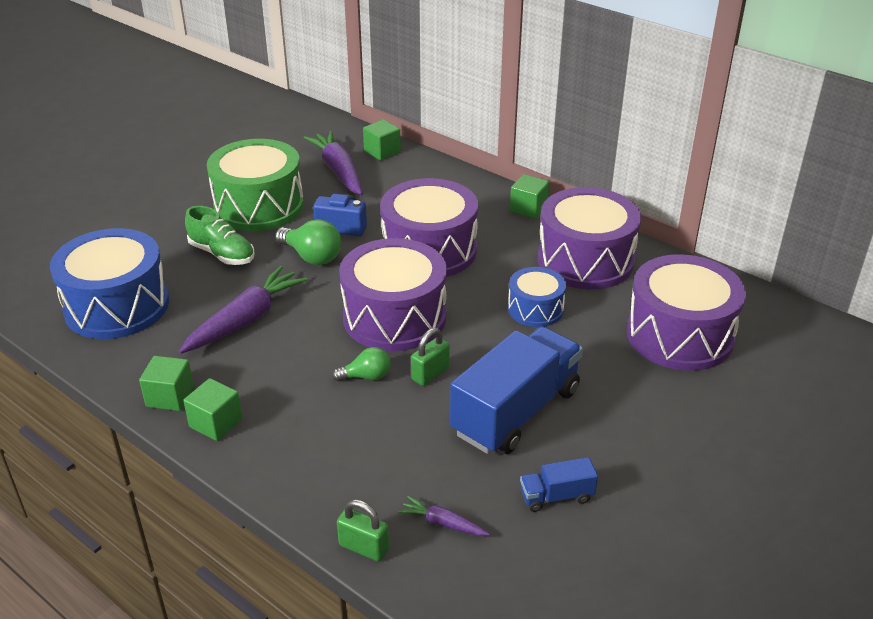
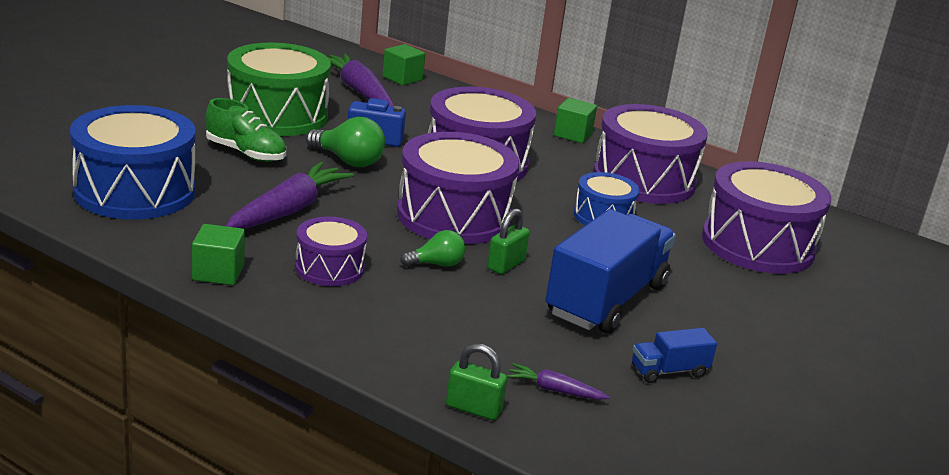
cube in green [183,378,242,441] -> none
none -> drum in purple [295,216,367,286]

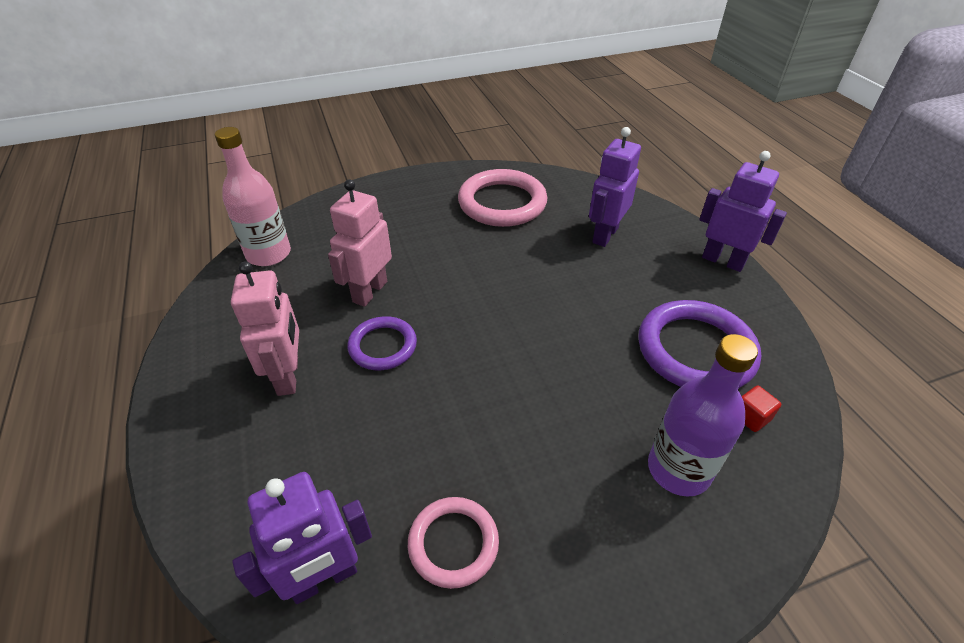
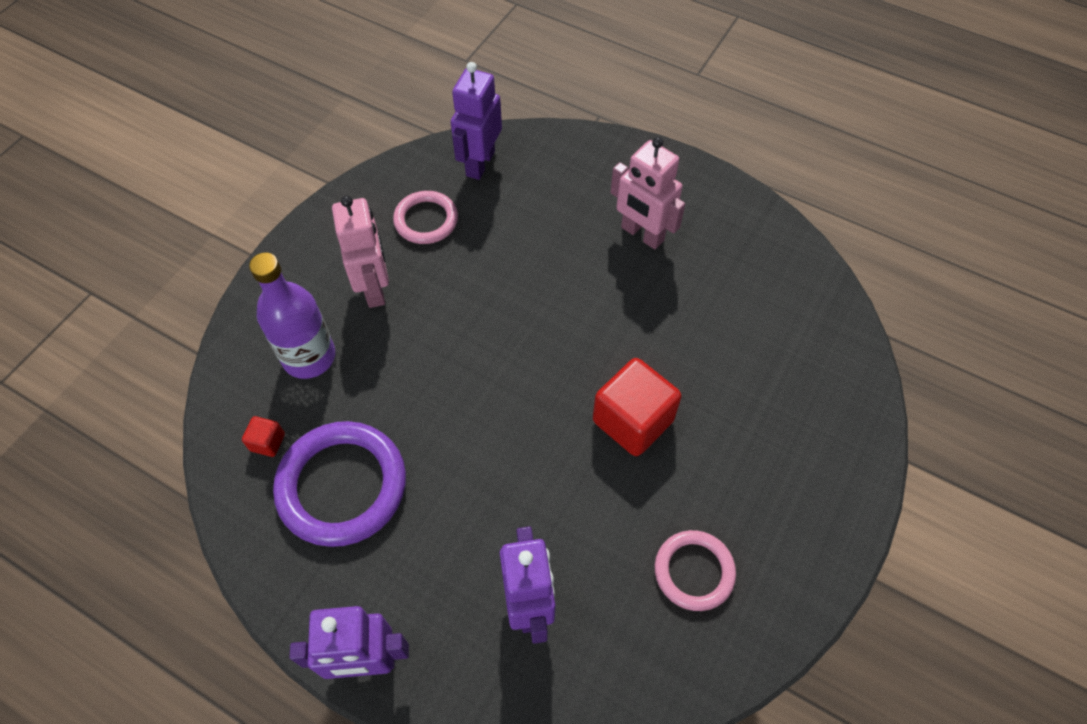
drink bottle in pink [215,127,291,266] -> none
ring in purple [348,316,417,370] -> none
none -> cube in scarlet [593,358,682,456]
robot figure in pink [328,179,392,307] -> robot figure in pink [332,196,389,308], move
ring in pink [458,169,547,227] -> ring in pink [655,530,736,611], x0.59

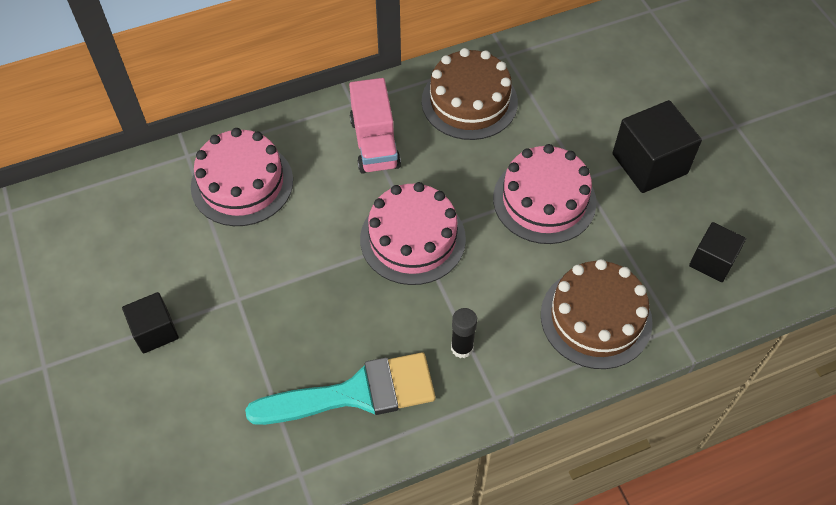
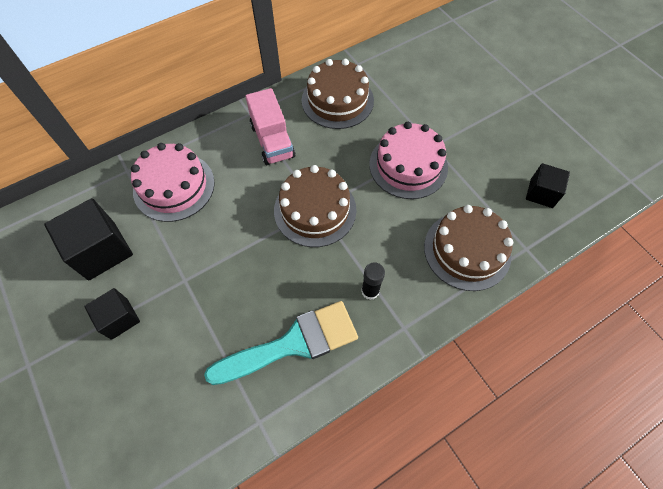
cube in ebony [612,100,702,193] -> cube in ebony [44,198,133,280], move
cake in pink [360,182,466,285] -> cake in russet [274,165,356,247]

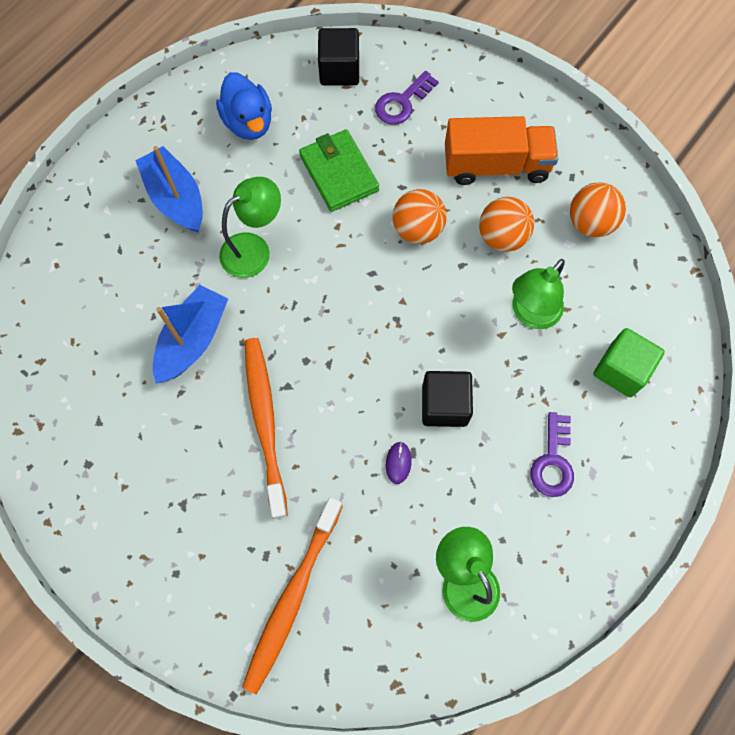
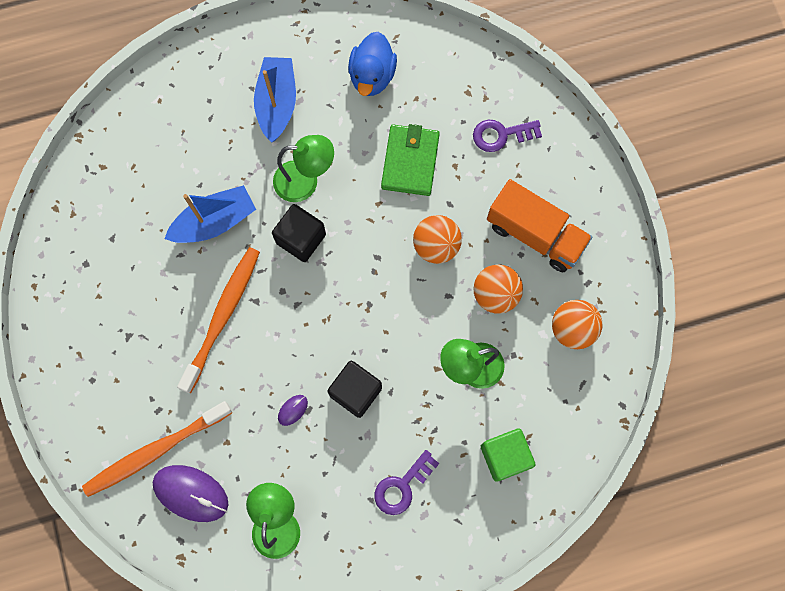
none -> computer mouse in purple [153,465,228,522]
cube in ebony [318,28,359,86] -> cube in ebony [272,204,326,262], move

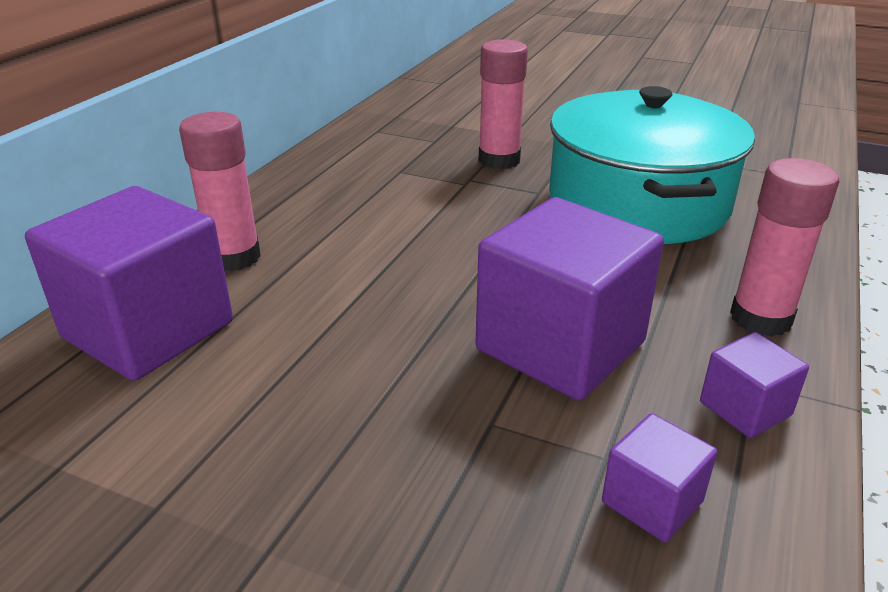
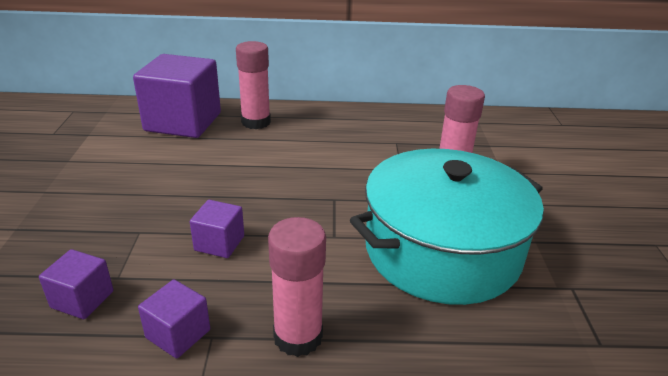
cube in purple [476,197,664,401] -> cube in purple [190,200,244,258], x0.47

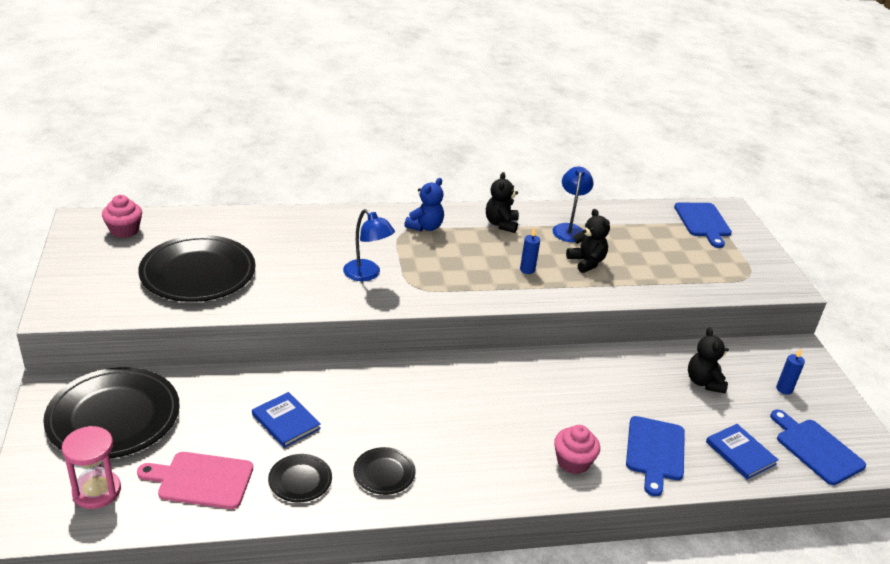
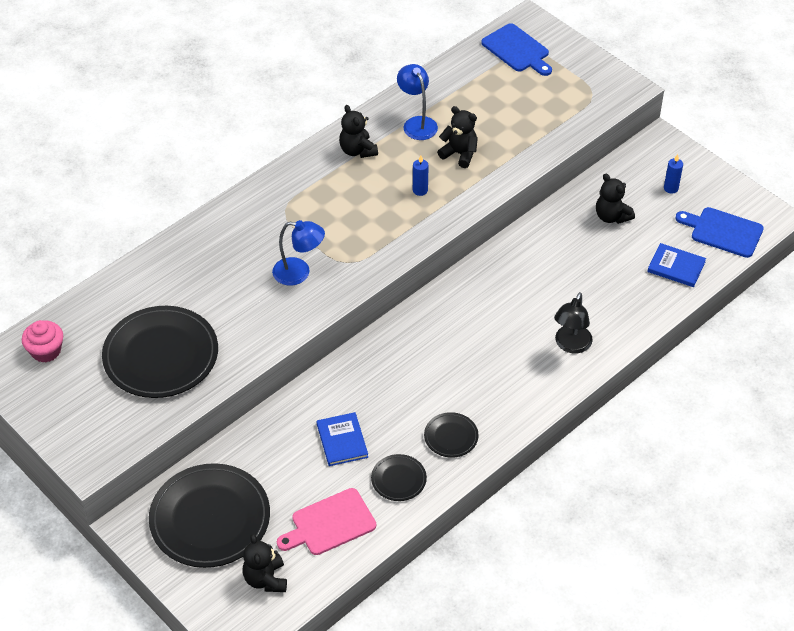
teddy in blue [404,178,444,231] -> none
chopping board in blue [626,416,685,497] -> none
sandglass in pink [62,426,121,509] -> teddy in ebony [243,534,287,592]
fairy cake in pink [554,425,600,474] -> desk lamp in ebony [554,292,593,353]
book in blue [252,392,321,448] -> book in blue [317,412,368,466], 60 degrees clockwise

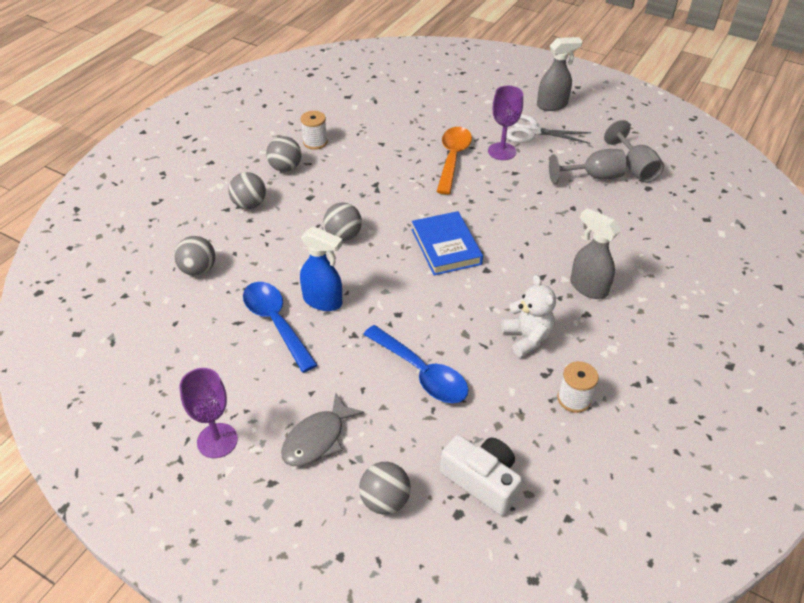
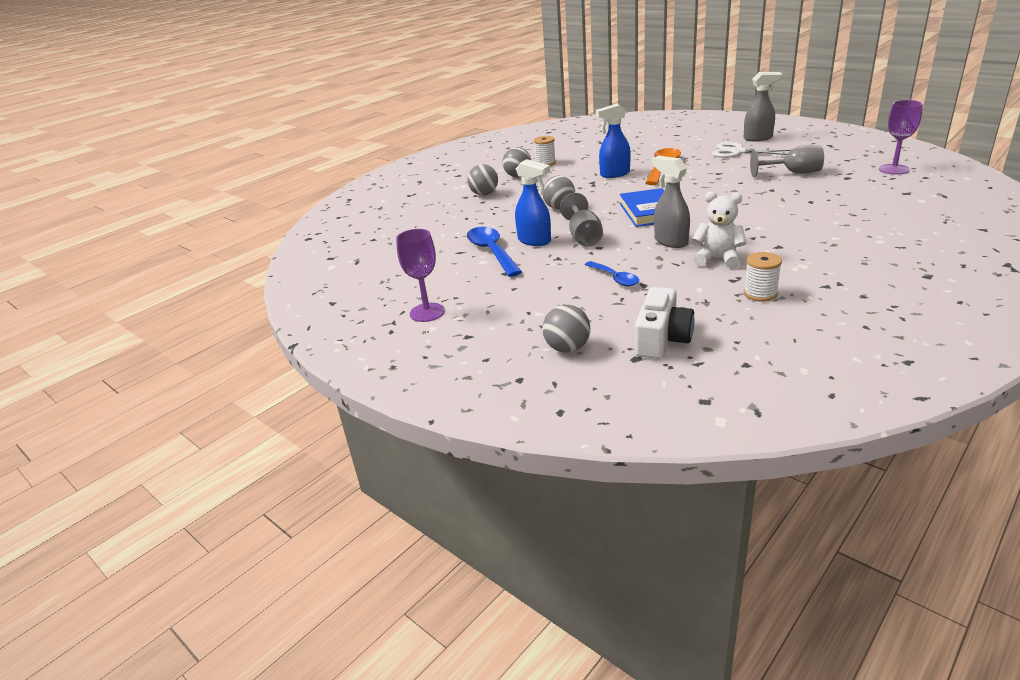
ball in gray [174,236,215,276] -> none
fish figure in gray [281,393,364,466] -> none
none -> spray bottle in blue [596,104,631,178]
wine glass in purple [488,86,523,160] -> wine glass in purple [879,100,923,175], move
spray bottle in gray [570,208,621,299] -> spray bottle in gray [652,156,690,248], move
wine glass in gray [604,120,664,183] -> wine glass in gray [560,192,603,247], move
compact camera in snow-white [440,435,522,515] -> compact camera in snow-white [635,287,695,359], 60 degrees clockwise
teddy in snow-white [501,275,556,357] -> teddy in snow-white [692,191,746,269], 60 degrees counterclockwise
tablespoon in blue [363,325,469,403] -> tablespoon in blue [585,261,639,286], x0.60

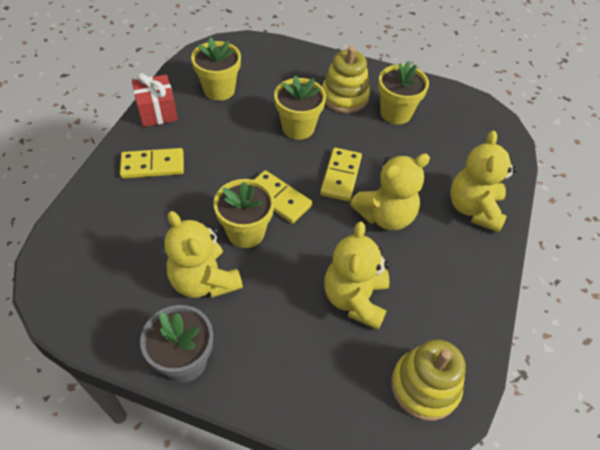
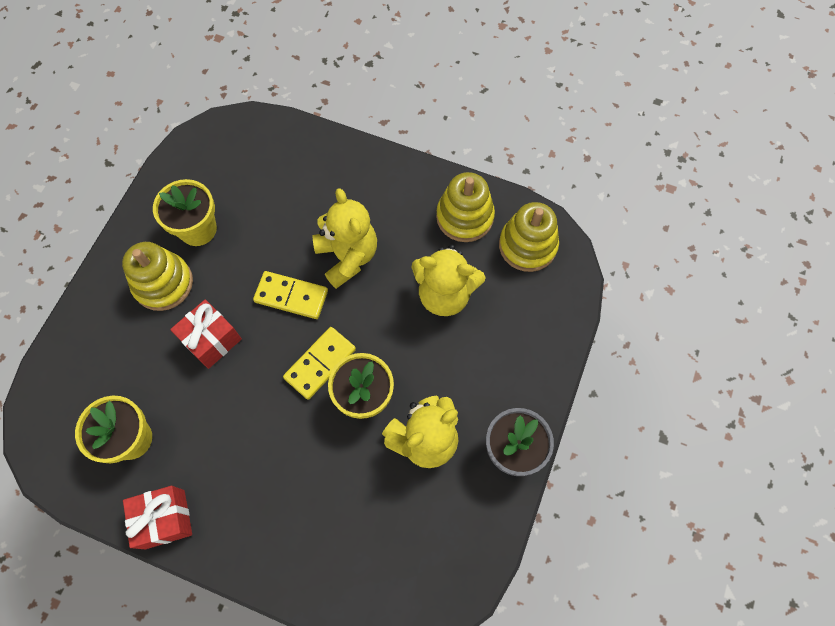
domino in bright yellow [120,148,184,179] -> none
teddy in bright yellow [450,131,518,233] -> none
none -> stacking rings in bright yellow [436,172,495,242]
potted plant in bright yellow [274,76,326,140] -> wrapped gift in scarlet [170,299,242,369]

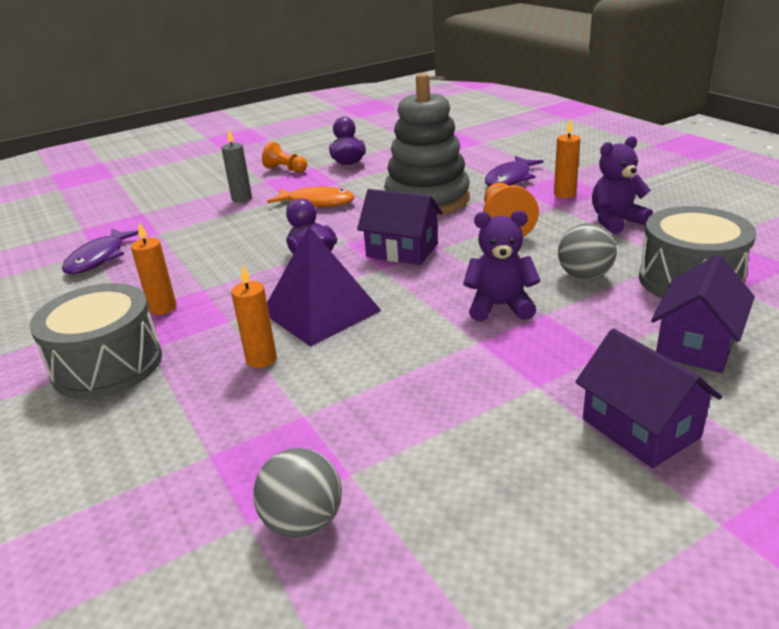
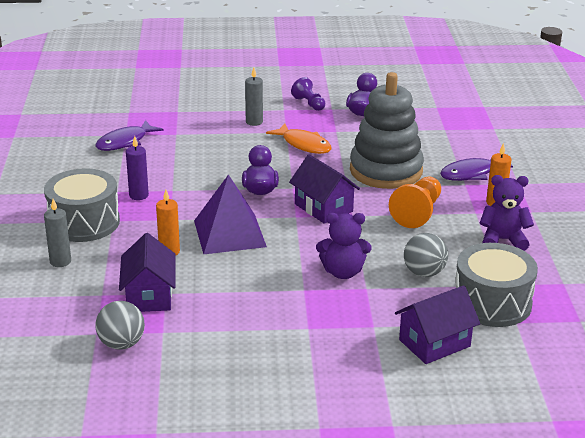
none -> pillar candle in gray [44,199,71,267]
cottage in purple [575,328,722,468] -> cottage in purple [119,233,175,312], move
pillar candle in orange-coloured [131,222,177,315] -> pillar candle in purple [126,136,149,200]
game pawn in orange-coloured [262,142,307,172] -> game pawn in purple [291,77,325,111]
teddy in purple [463,210,540,322] -> teddy in purple [316,213,372,279], 150 degrees clockwise

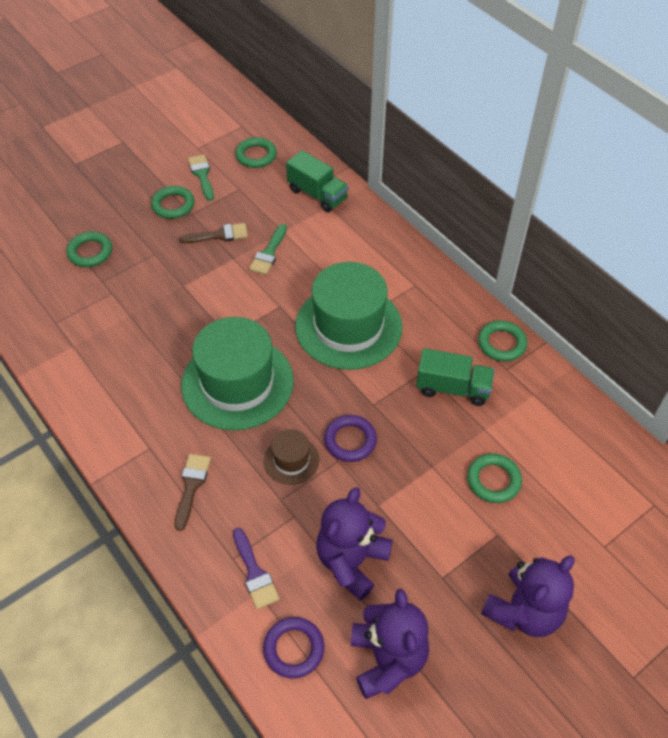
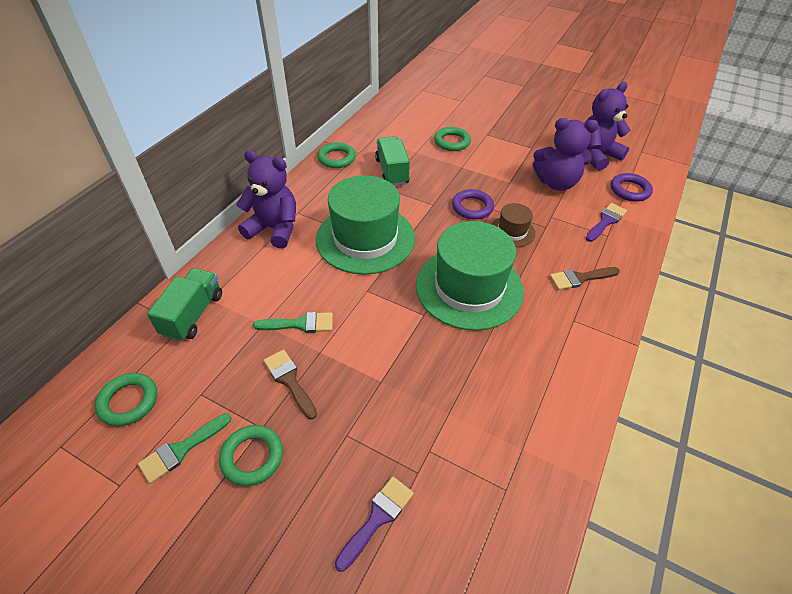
teddy in purple [481,556,575,637] -> teddy in purple [236,150,296,248], move
ring in green [66,232,112,267] -> paint brush in purple [335,477,414,572]

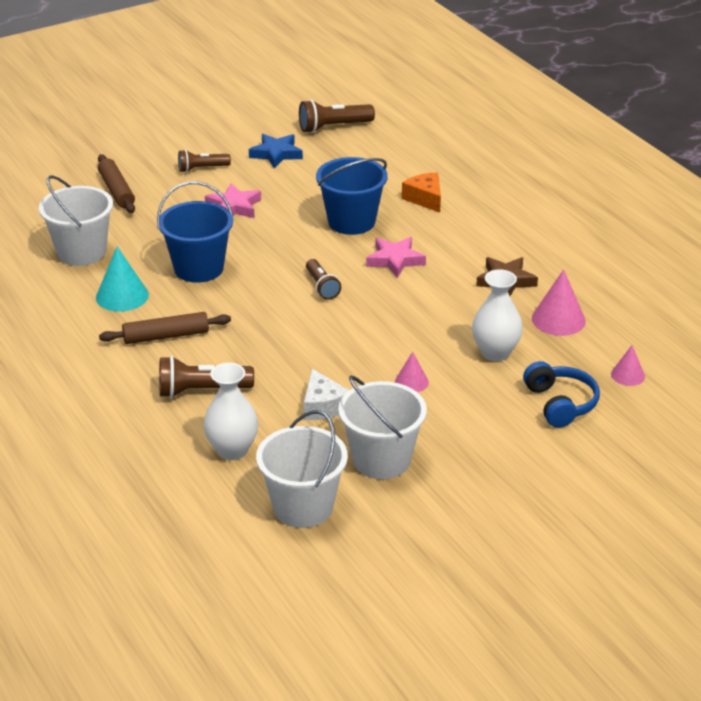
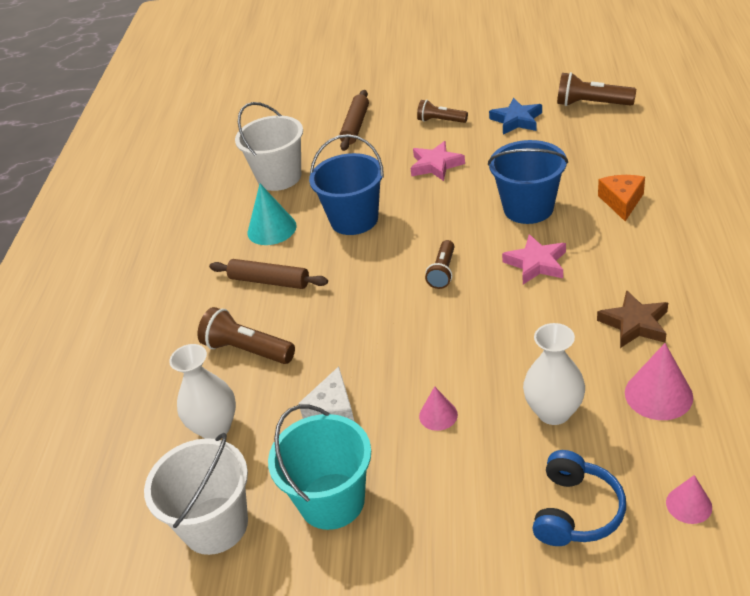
sand bucket in snow-white [338,376,427,479] -> sand bucket in teal [268,405,371,530]

